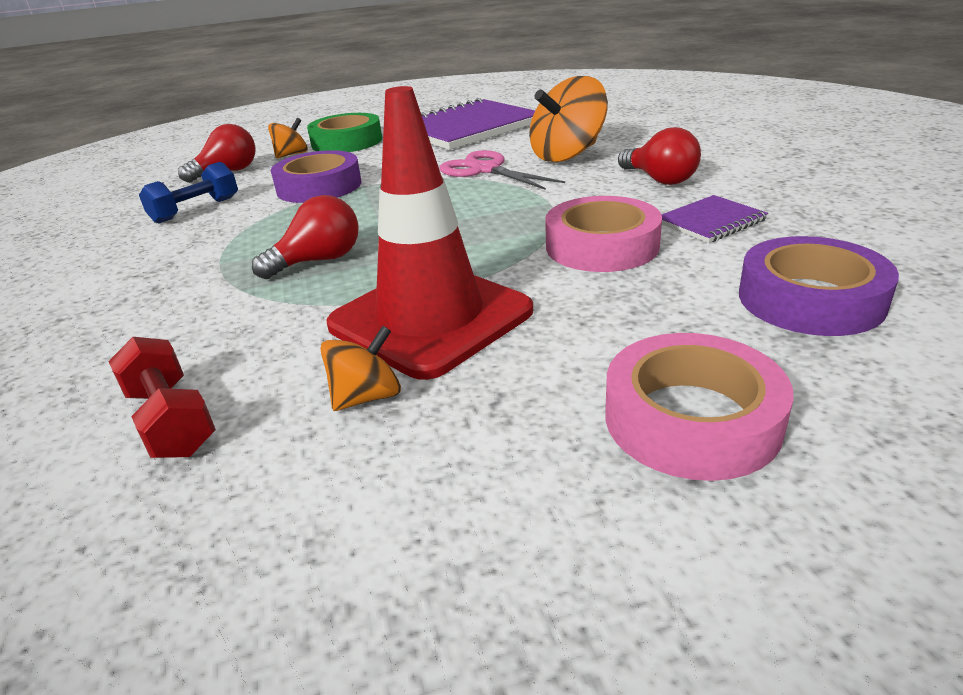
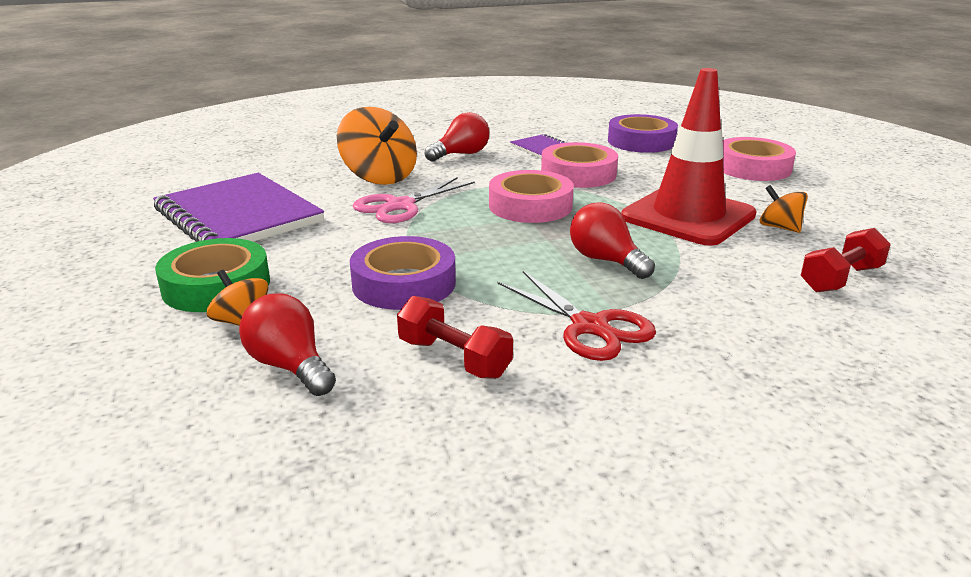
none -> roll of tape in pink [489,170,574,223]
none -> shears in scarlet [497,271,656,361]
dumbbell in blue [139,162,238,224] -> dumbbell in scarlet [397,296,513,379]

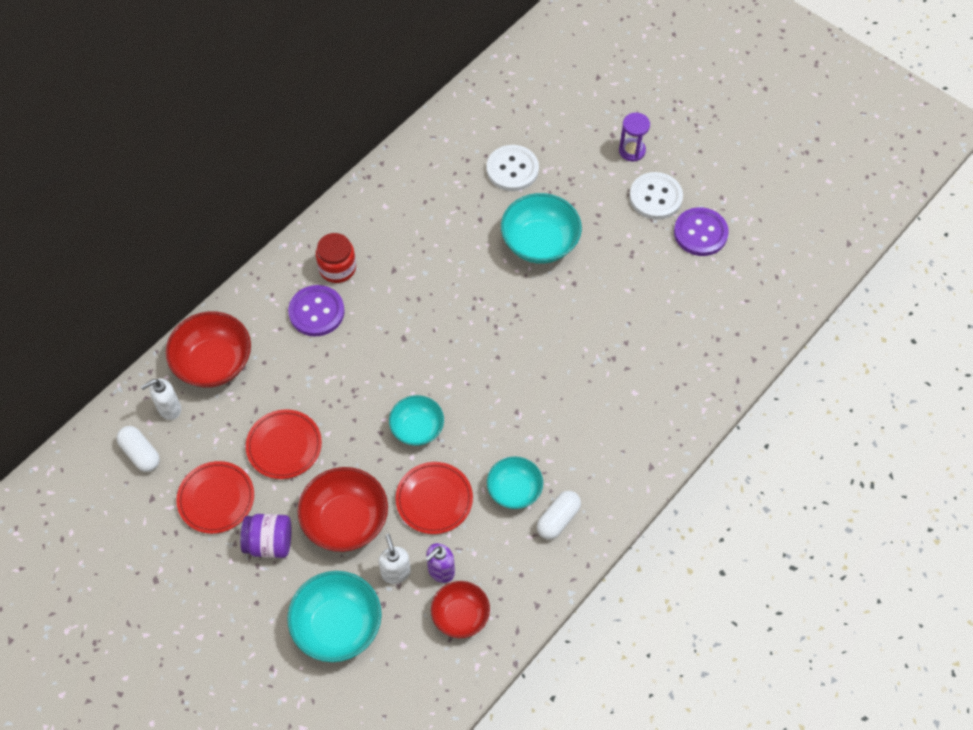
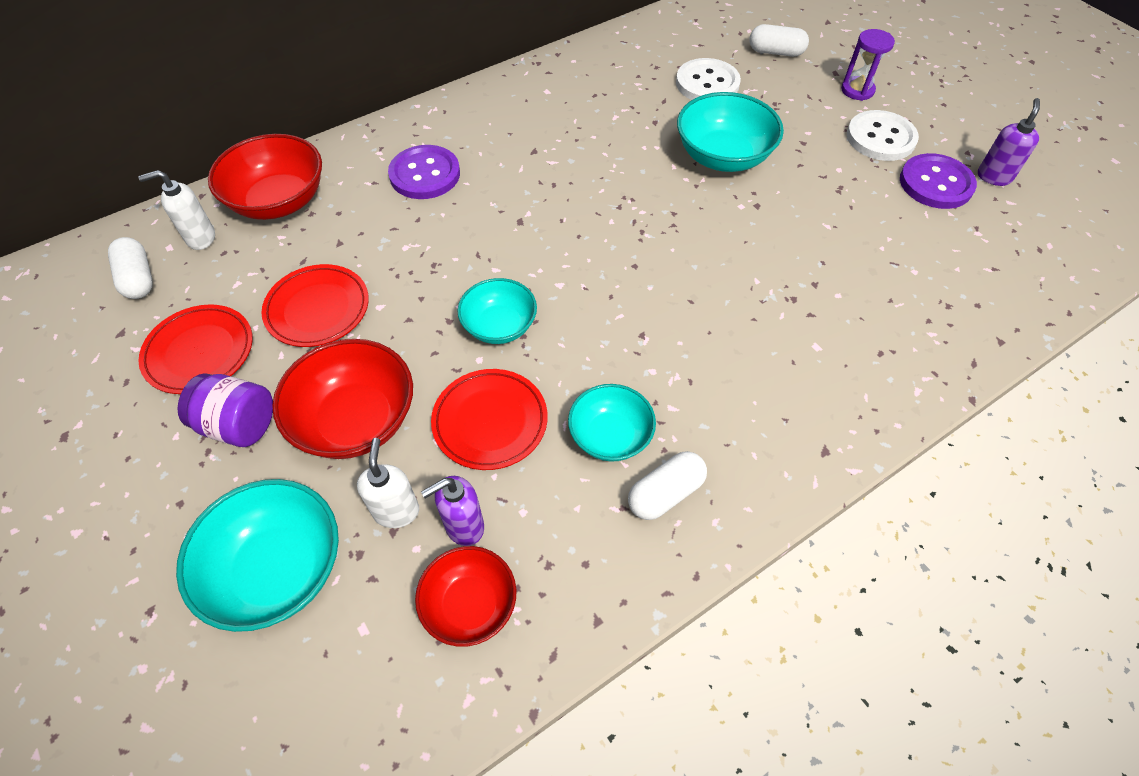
preserve jar in scarlet [316,233,356,283] -> none
none -> pill in snow-white [749,24,809,57]
none -> pump bottle in purple [978,98,1040,186]

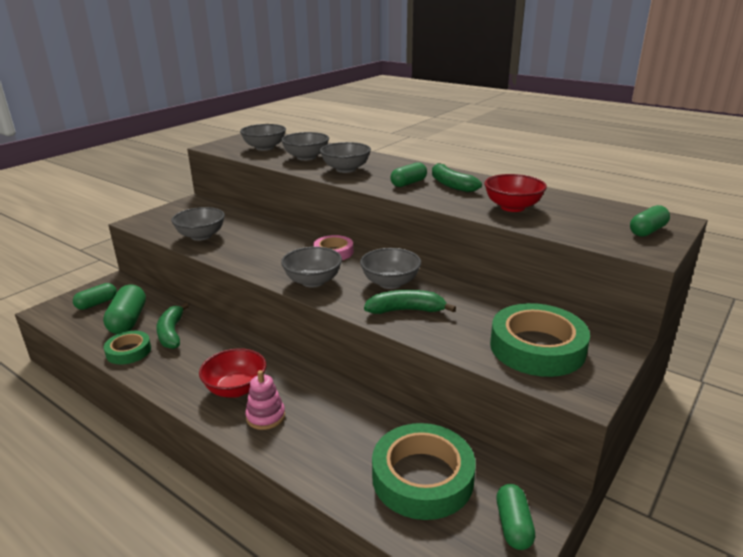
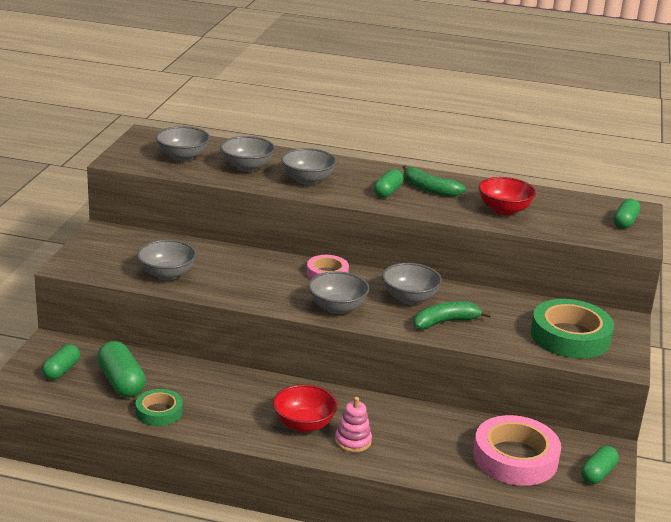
toy banana in green [156,303,189,349] -> none
roll of tape in green [372,423,476,520] -> roll of tape in pink [473,415,561,486]
pill in green [496,484,535,550] -> pill in green [581,446,619,484], 60 degrees clockwise

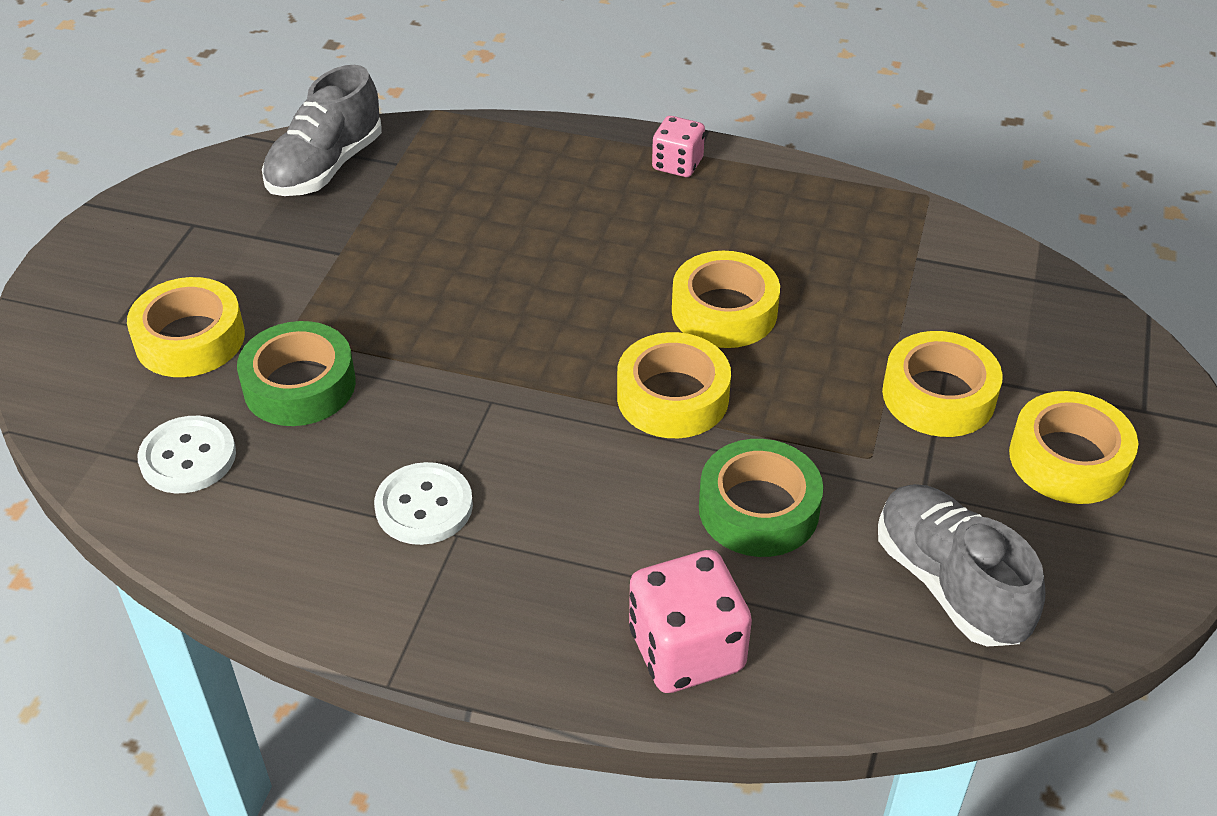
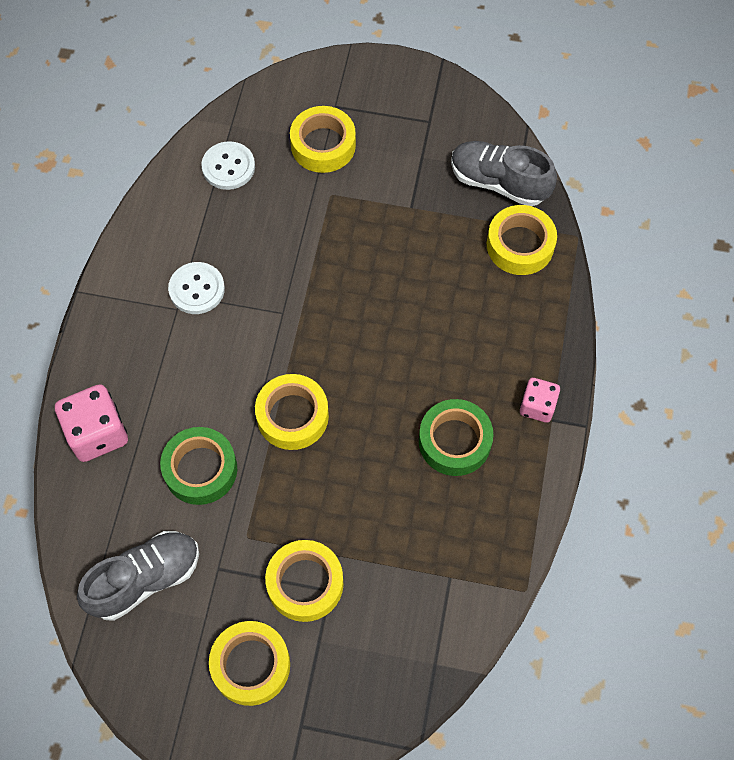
roll of tape in green [237,321,356,426] -> roll of tape in green [419,399,494,476], move
roll of tape in bright yellow [672,251,780,348] -> roll of tape in bright yellow [487,205,557,275], move

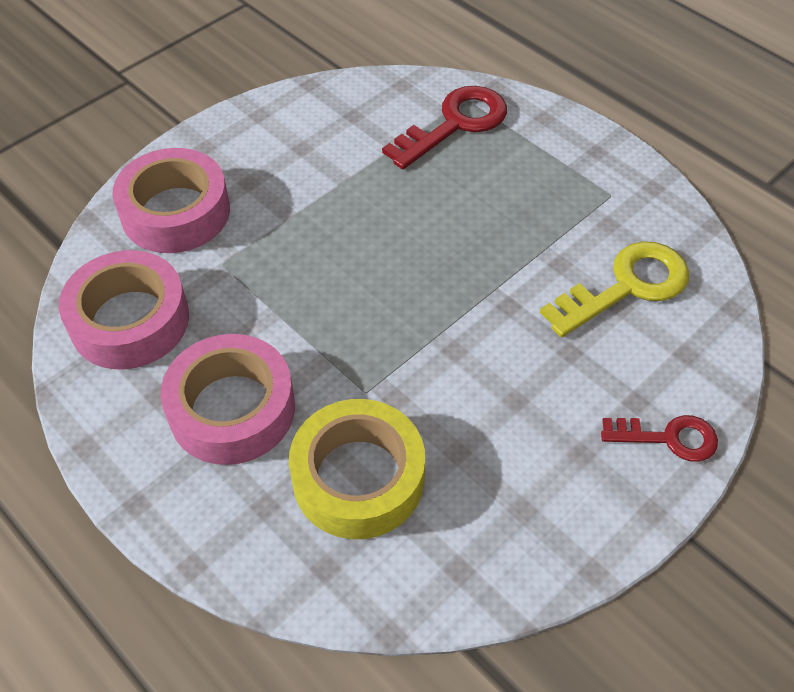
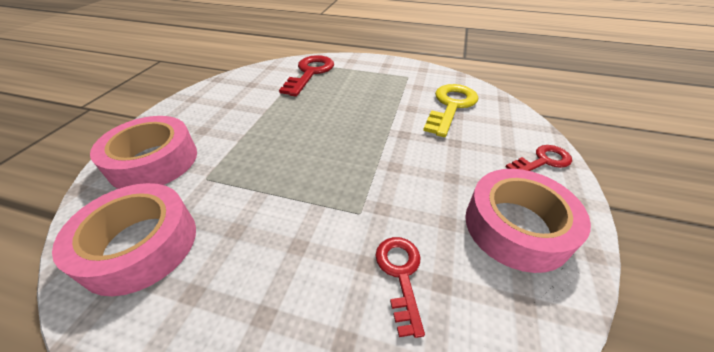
roll of tape in pink [161,334,295,465] -> roll of tape in pink [465,169,591,273], move
roll of tape in bright yellow [289,399,425,539] -> key in scarlet [375,237,425,338]

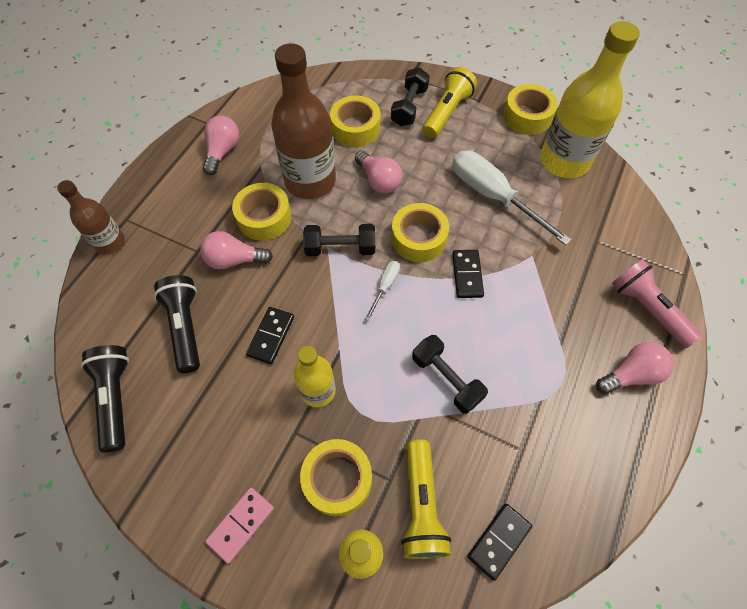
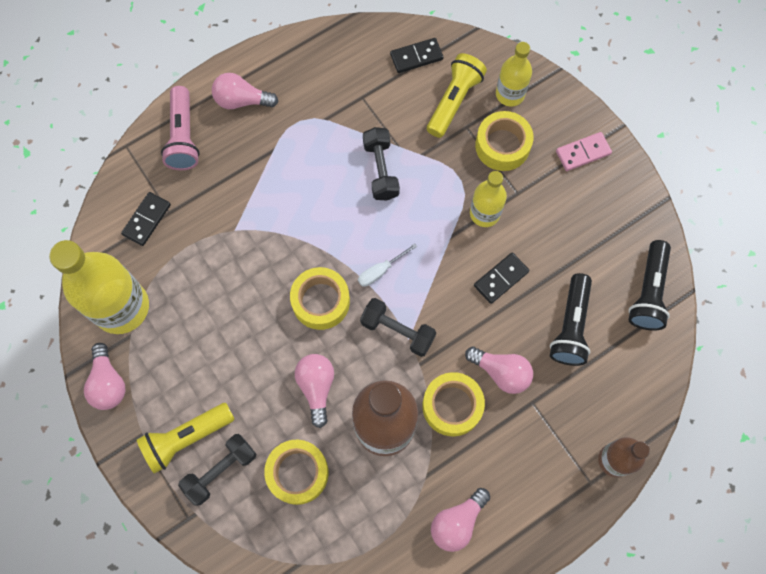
hand screwdriver in snow-white [452,151,572,245] -> none
domino in ebony [452,250,484,298] -> domino in ebony [121,192,171,246], move
roll of tape in bright yellow [503,84,558,135] -> lightbulb in pink [84,343,125,410]

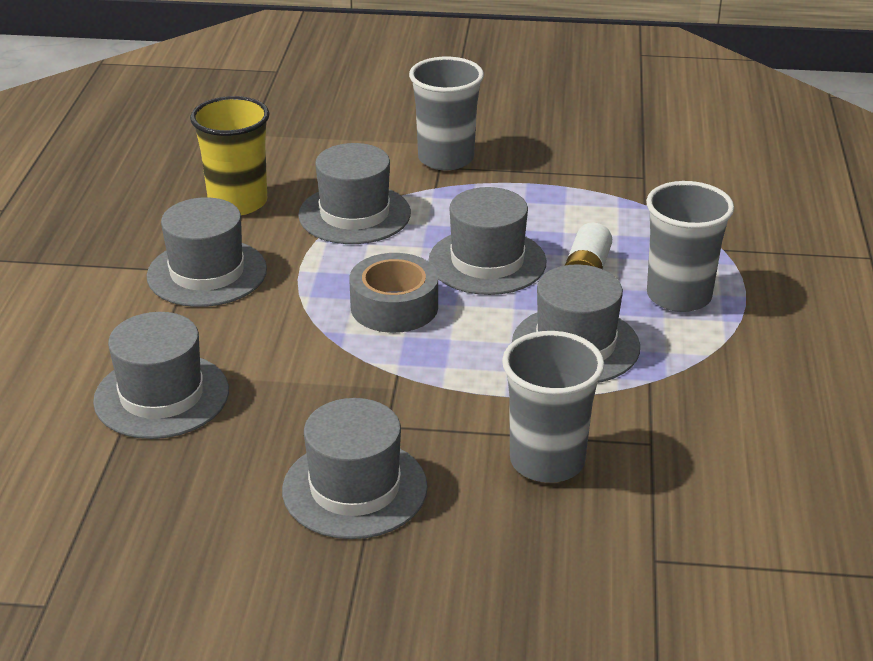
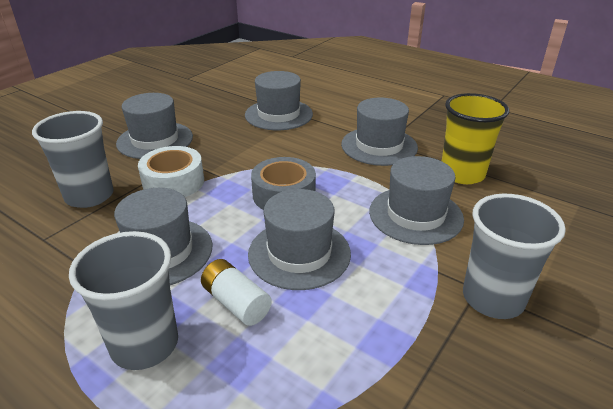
none -> roll of tape in snow-white [138,146,204,197]

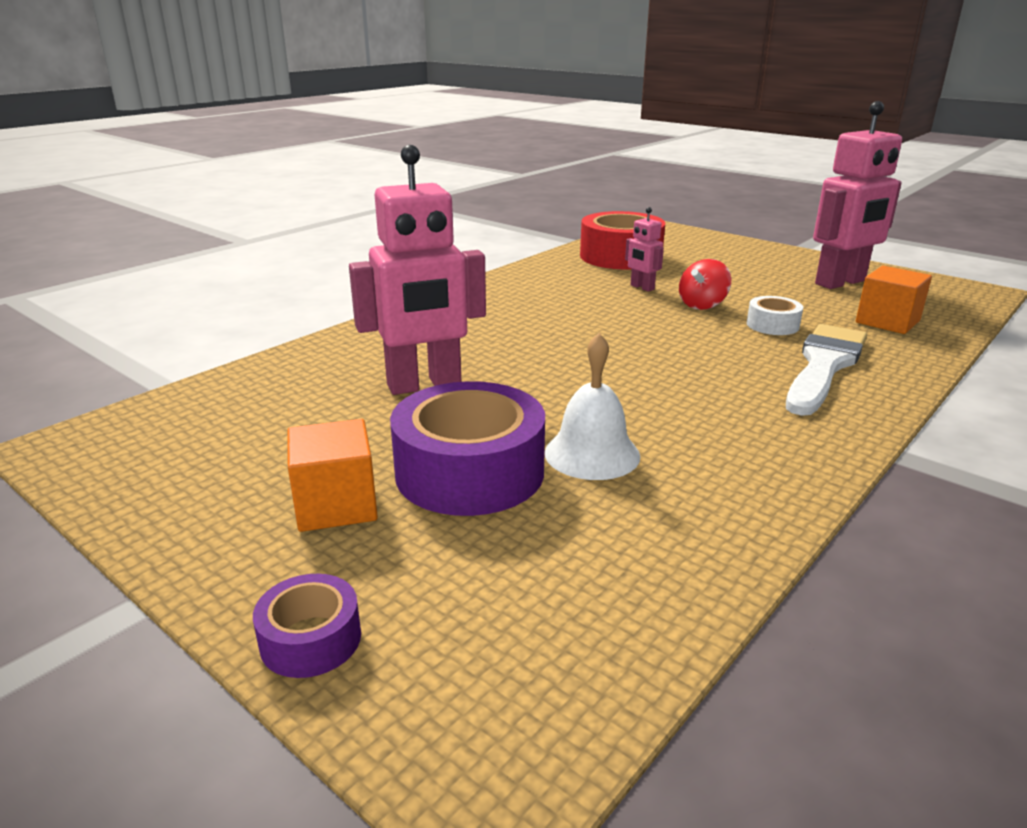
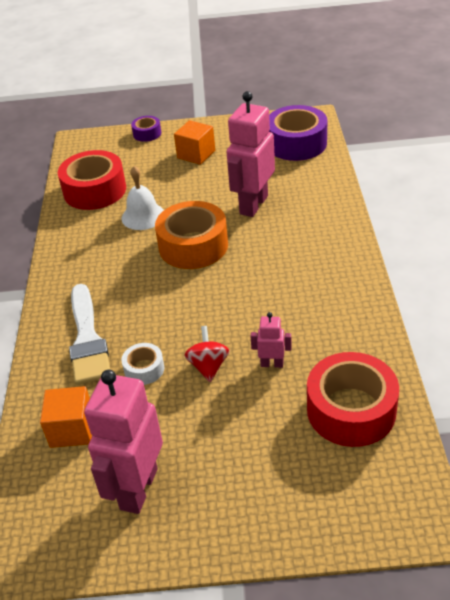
none -> roll of tape in scarlet [58,150,126,210]
none -> roll of tape in orange-coloured [155,201,228,269]
roll of tape in purple [390,381,545,516] -> roll of tape in purple [269,105,327,161], move

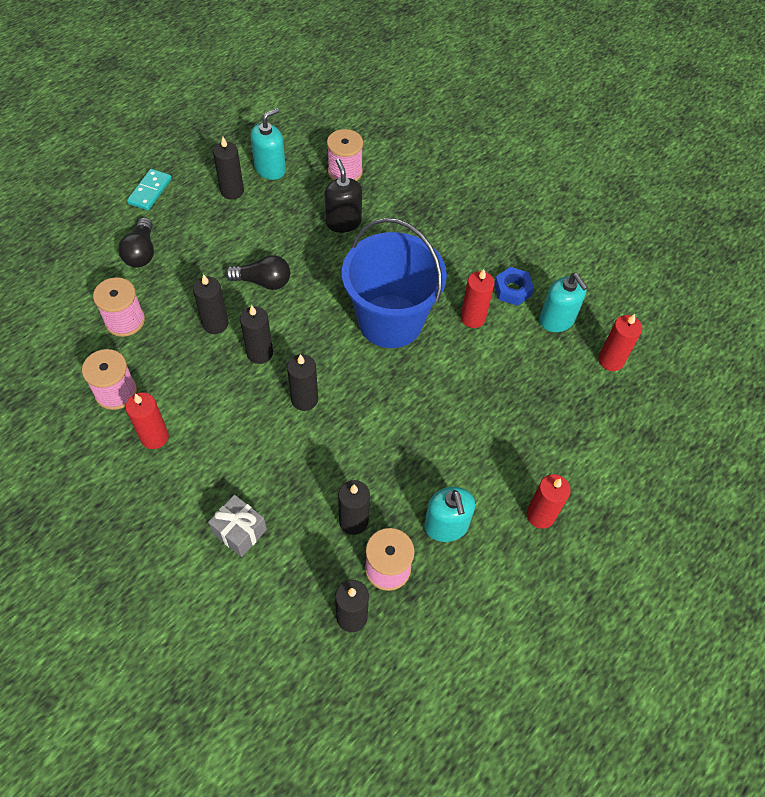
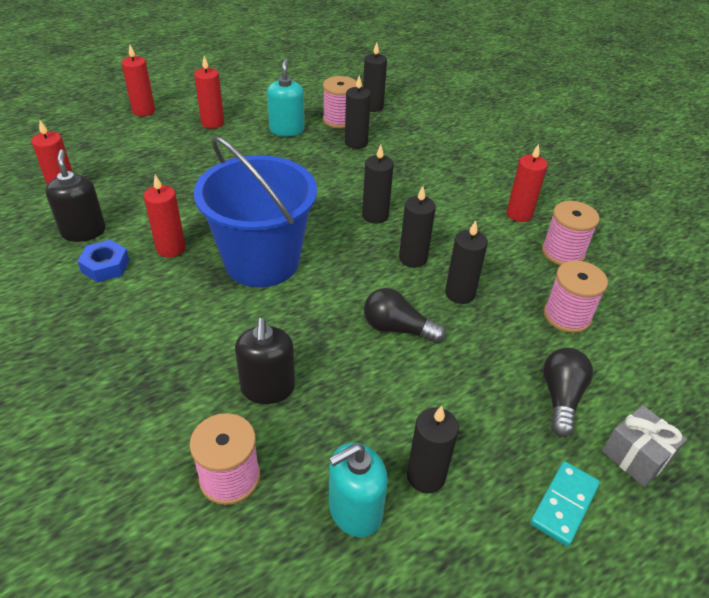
none -> pillar candle in scarlet [121,45,155,117]
wrapped gift in gray [208,495,267,557] -> wrapped gift in gray [602,405,687,487], move
pump bottle in teal [539,273,588,332] -> pump bottle in ebony [45,150,106,242]

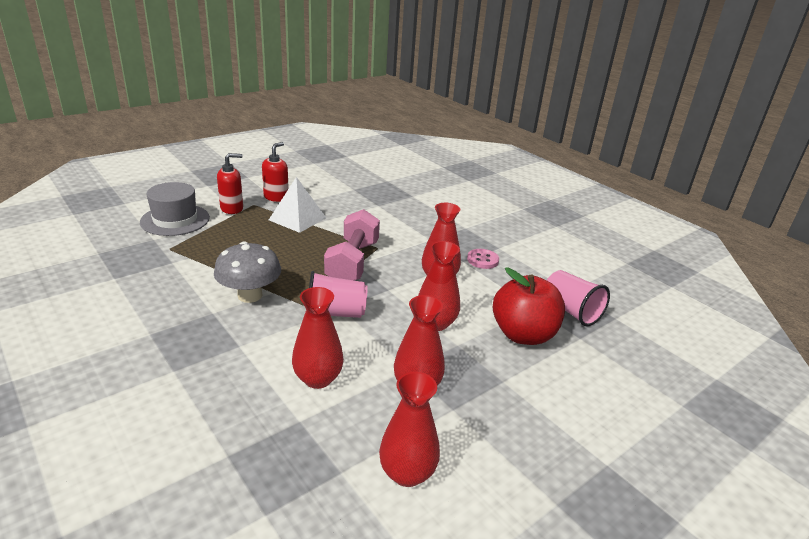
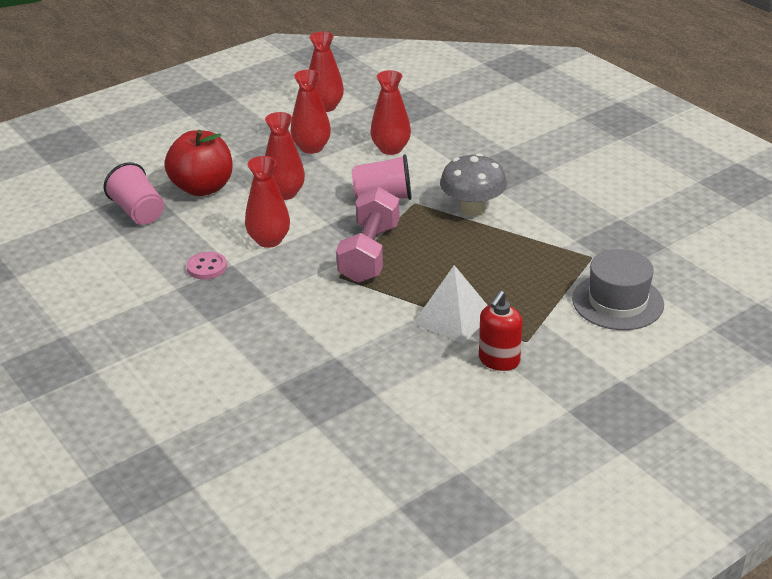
pump bottle in scarlet [217,153,243,214] -> none

